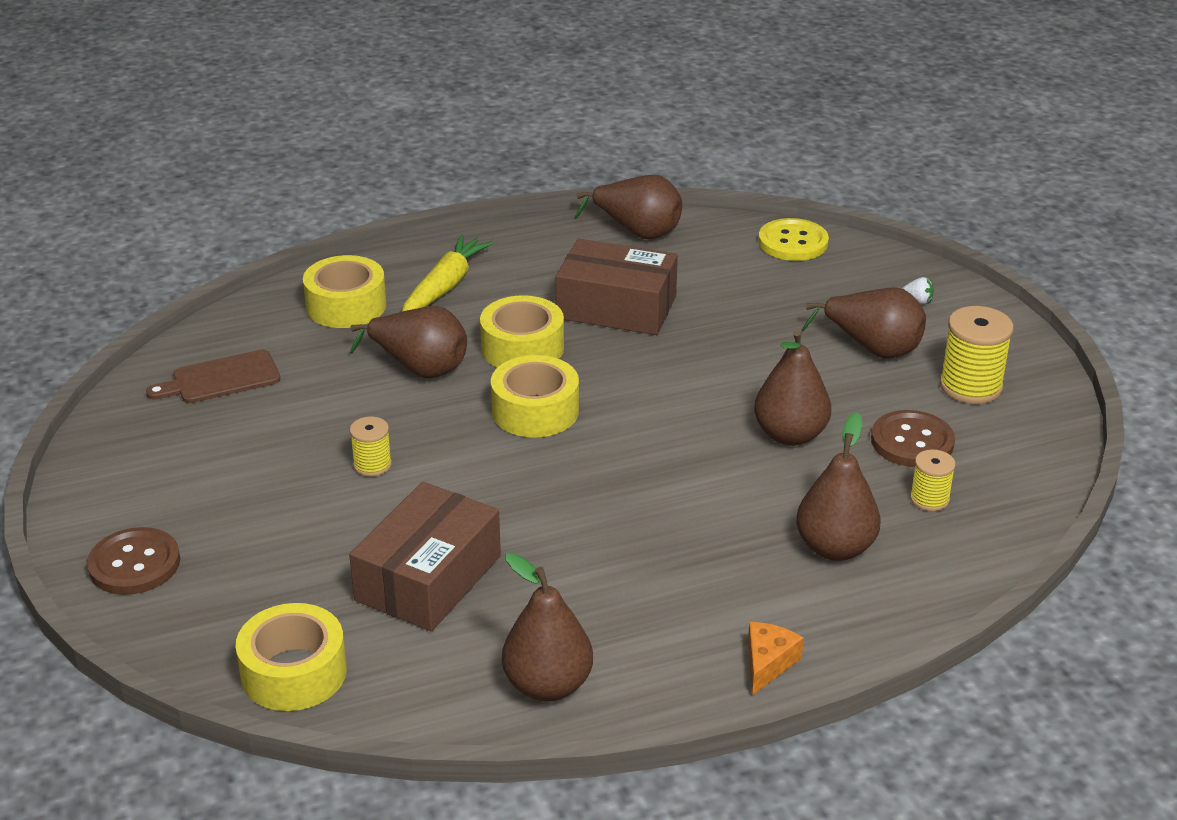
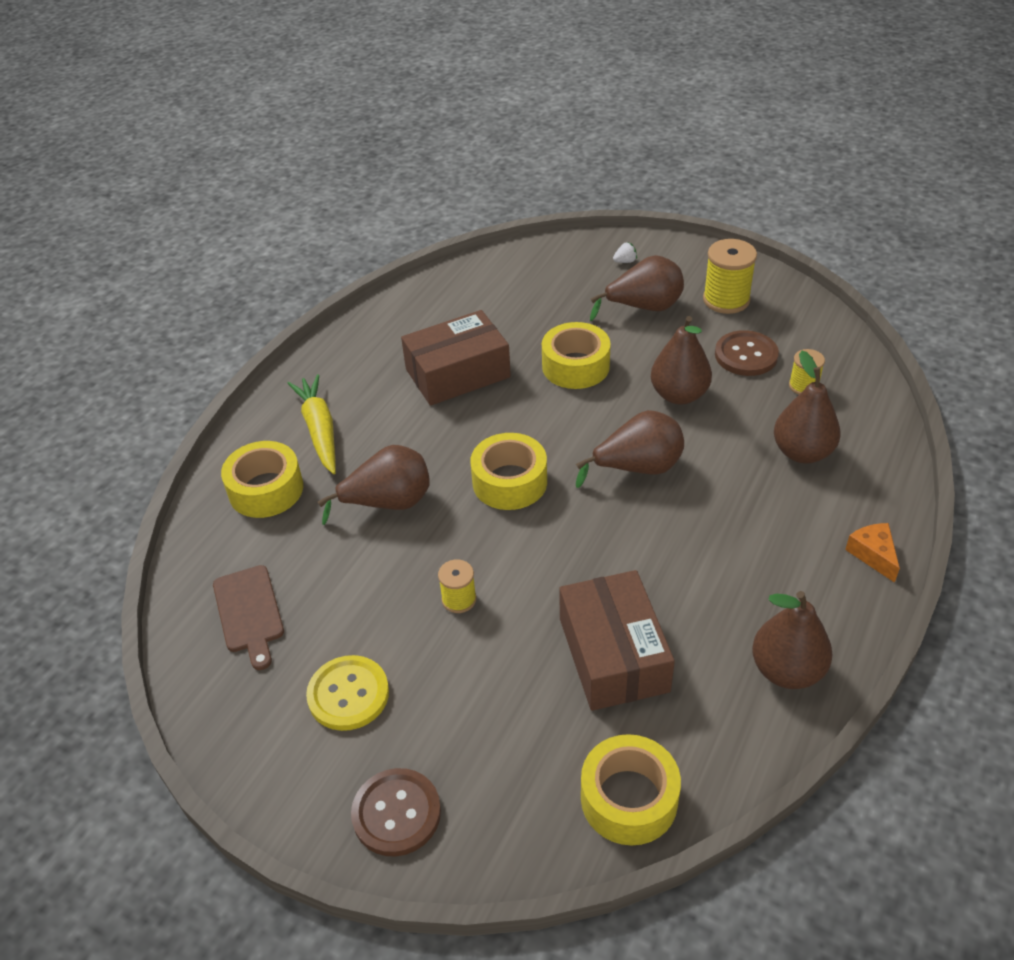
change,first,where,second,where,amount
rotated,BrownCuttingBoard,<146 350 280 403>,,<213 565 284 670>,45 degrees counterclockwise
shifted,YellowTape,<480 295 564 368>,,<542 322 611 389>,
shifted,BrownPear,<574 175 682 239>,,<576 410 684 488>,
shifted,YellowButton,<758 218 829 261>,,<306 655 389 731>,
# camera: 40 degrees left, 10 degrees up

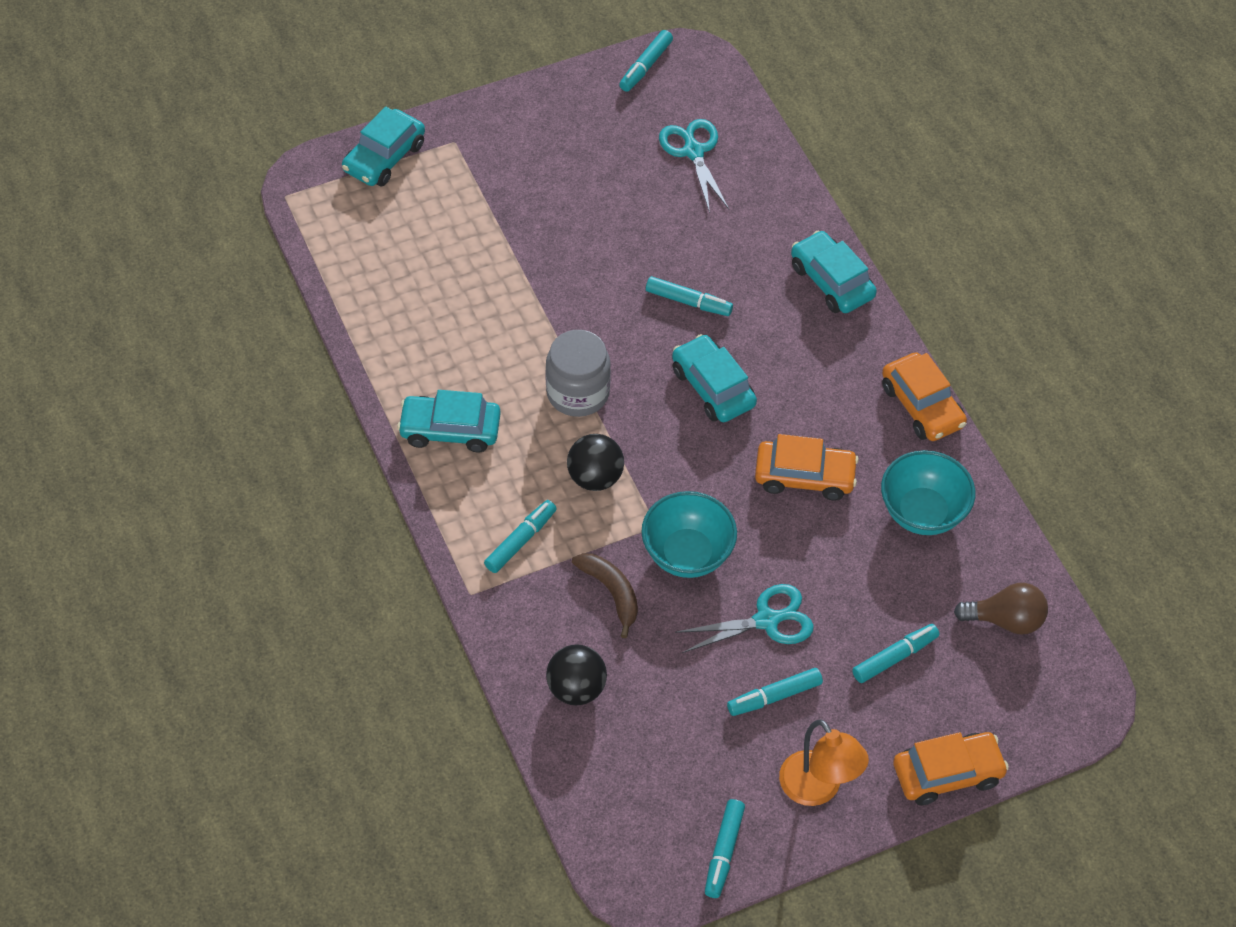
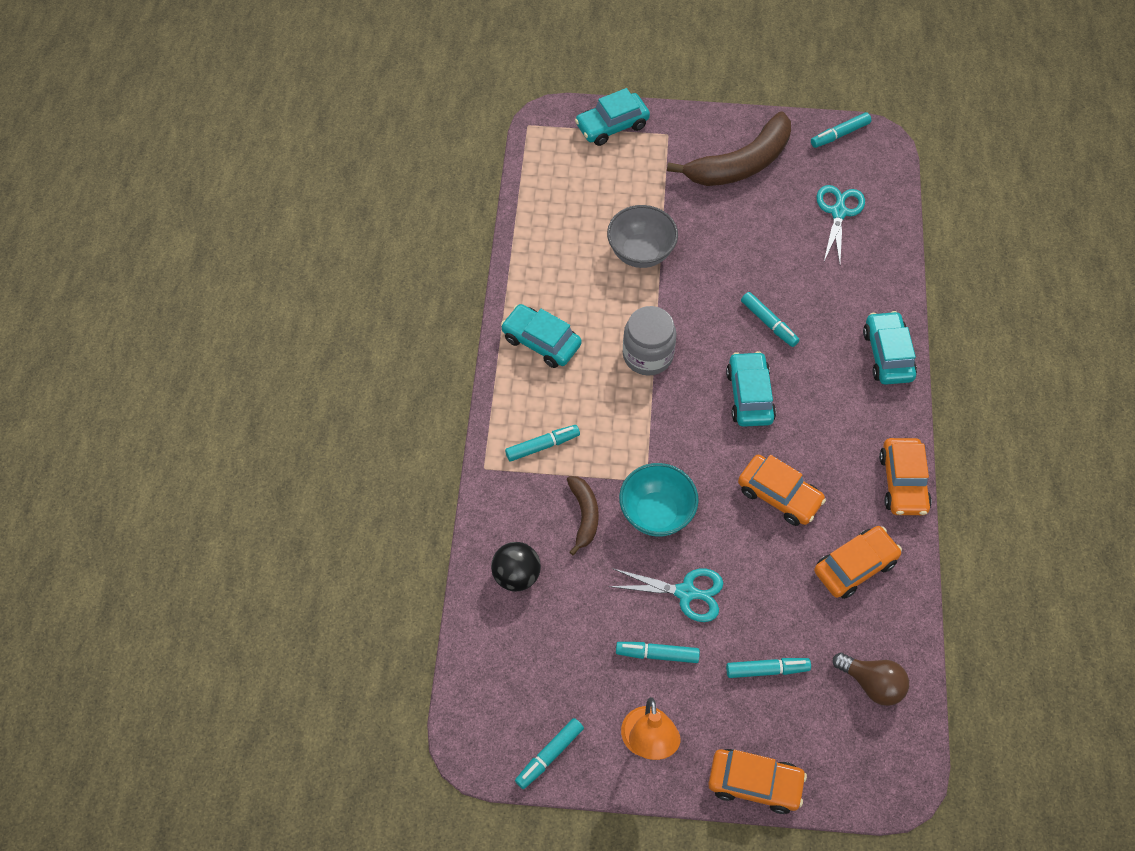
change,first,where,second,where,amount
gone,BlackBall,<567 434 624 491>,,,
swapped,TurquoiseBowl,<881 450 975 535>,OrangeCar,<814 526 902 599>,
new,,,GreyBowl,<607 205 678 268>,
new,,,BrownBanana,<667 111 791 186>,
# camera: 30 degrees right, 5 degrees up

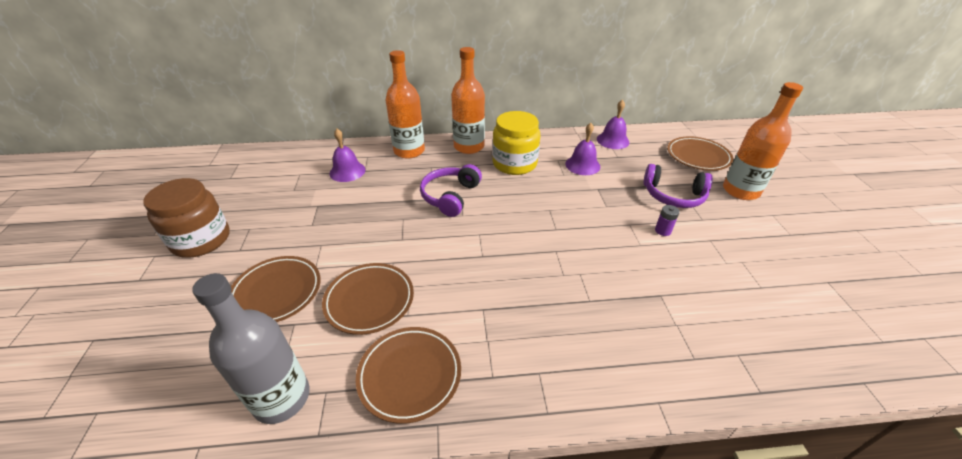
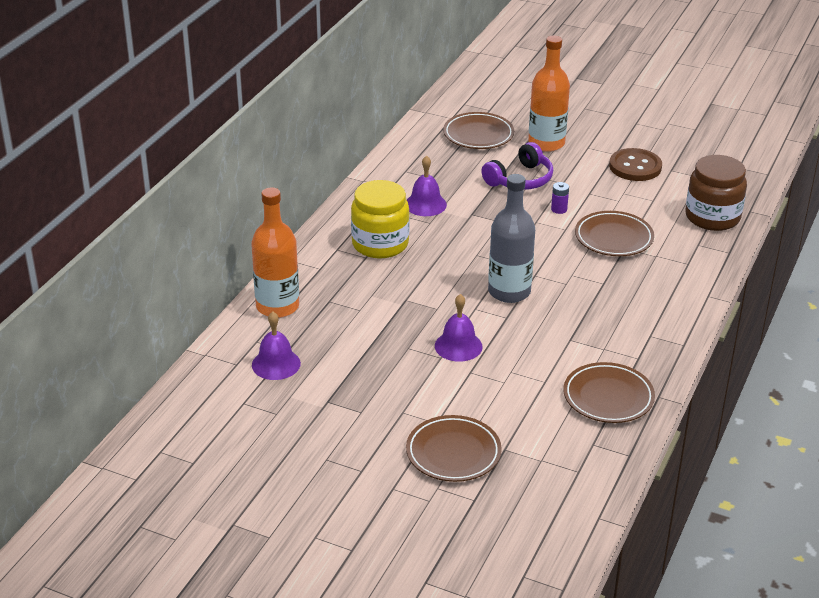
change,first,where,second,where,amount
shifted,BrownJar,<143 178 230 258>,,<686 155 747 231>,
shifted,GreyBottle,<192 273 310 424>,,<488 174 535 303>,
shifted,BrownPlate,<322 263 414 335>,,<575 211 654 256>,
gone,PurpleHeadphones,<420 164 482 217>,,,
gone,OrangeBottle,<451 47 485 154>,,,
shifted,PurpleBell,<597 99 629 149>,,<435 294 483 362>,
new,,,BrownButton,<609 148 662 181>,
# camera: 60 degrees left, 5 degrees down

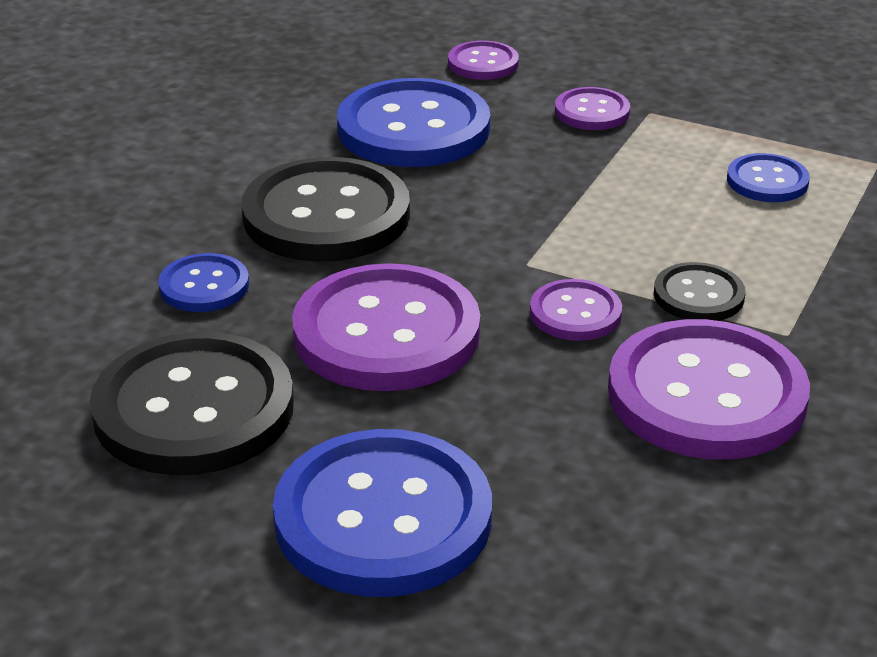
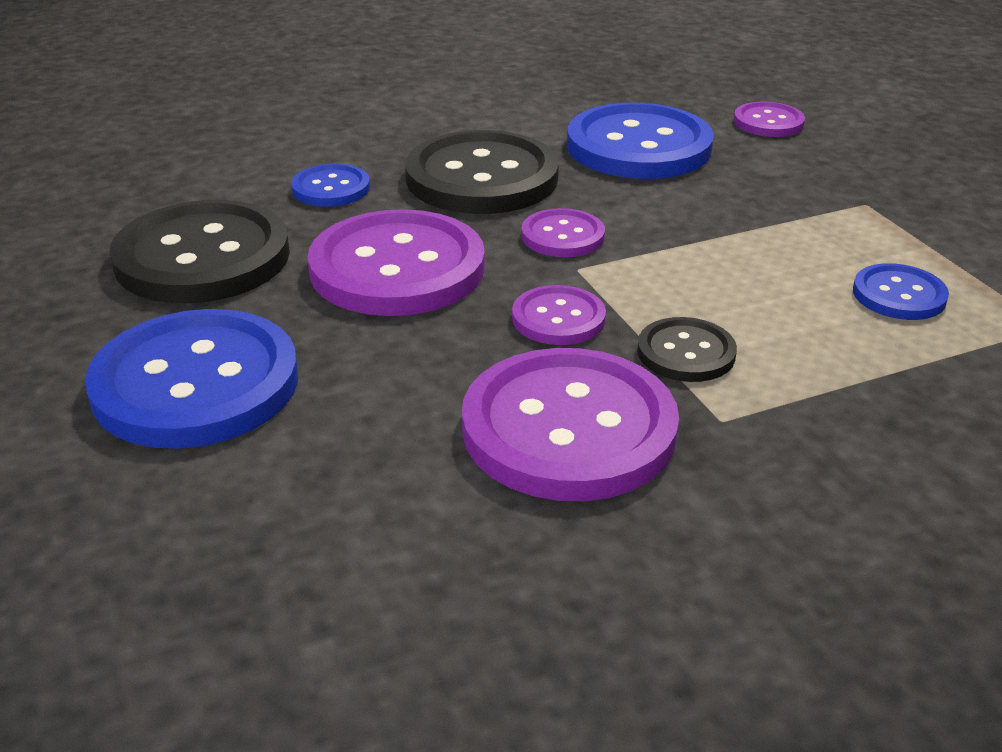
change,first,where,second,where,amount
shifted,PurpleButton,<555 87 630 130>,,<521 208 605 257>,
# camera: 40 degrees right, 0 degrees up

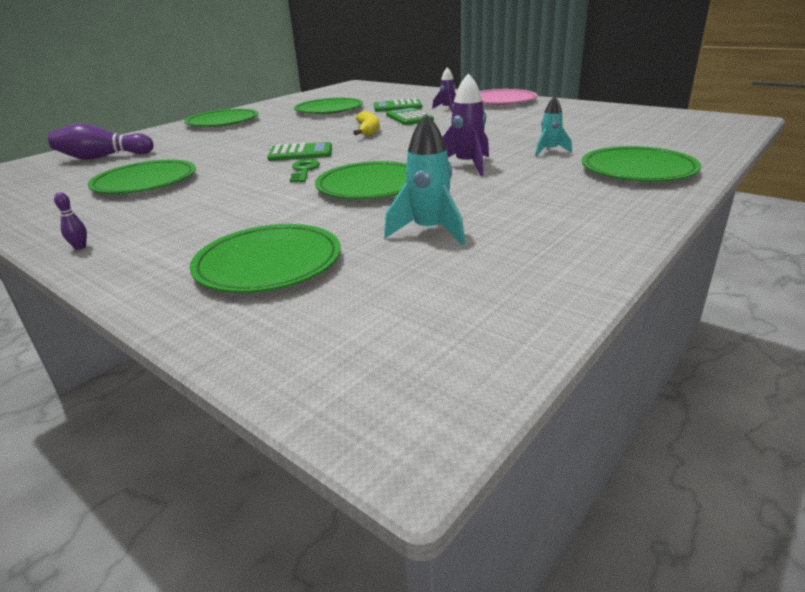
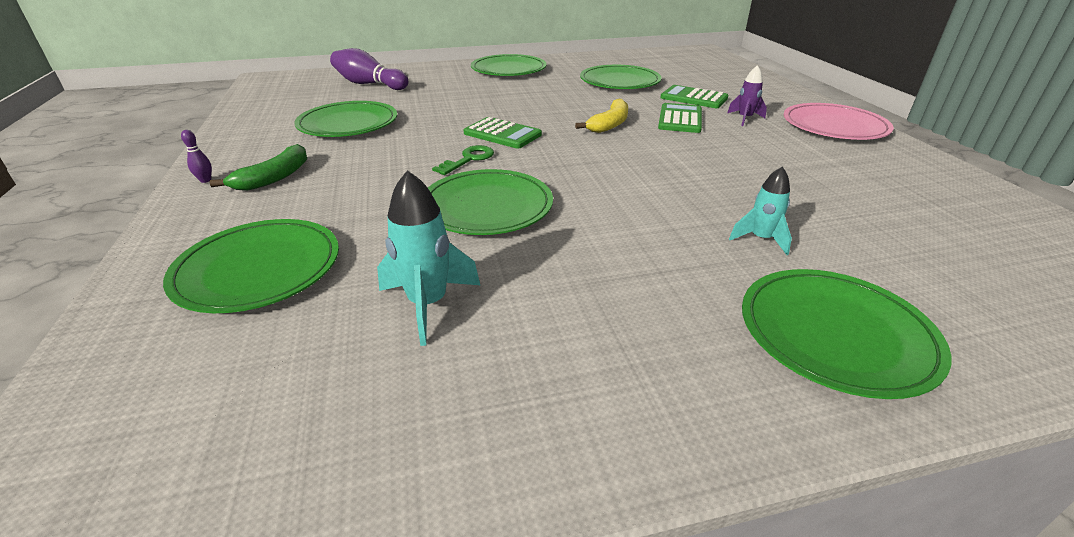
change,first,where,second,where,amount
gone,PurpleRocket,<443 73 489 176>,,,
new,,,GreenBanana,<209 144 307 191>,
# camera: 35 degrees right, 5 degrees up

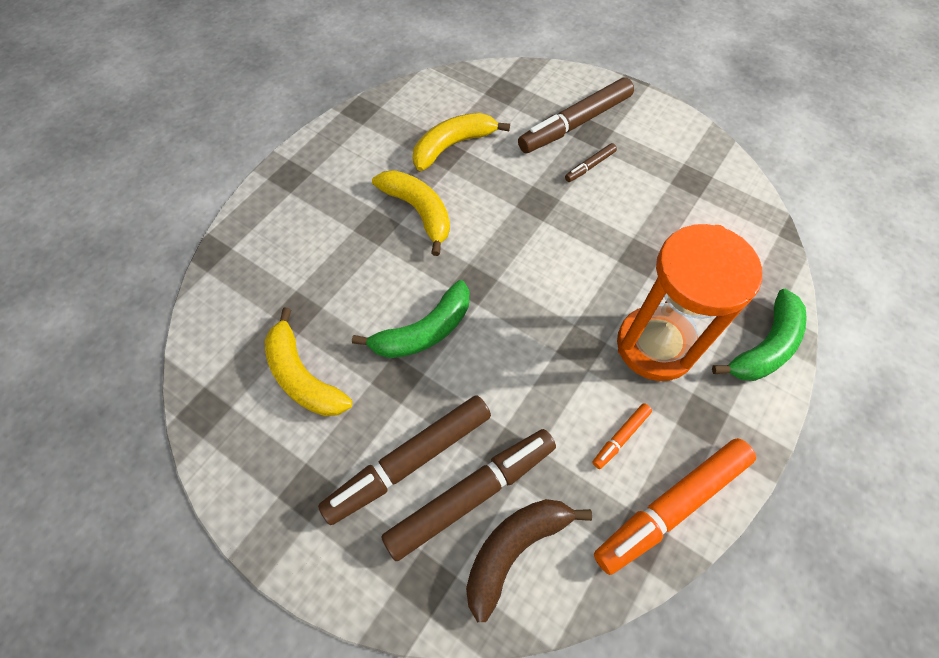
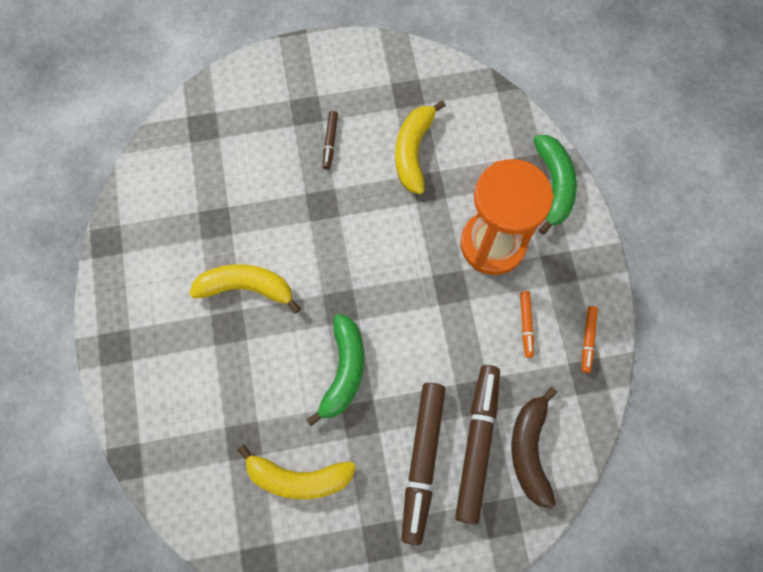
change,first,where,second,where,amount
shifted,YellowBanana,<413 113 510 171>,,<395 100 446 194>,
gone,BrownMarker,<518 77 634 153>,,,
scaled,OrangeMarker,<594 438 756 575>,,<582 306 598 373>,x0.46
# camera: 45 degrees left, 10 degrees up

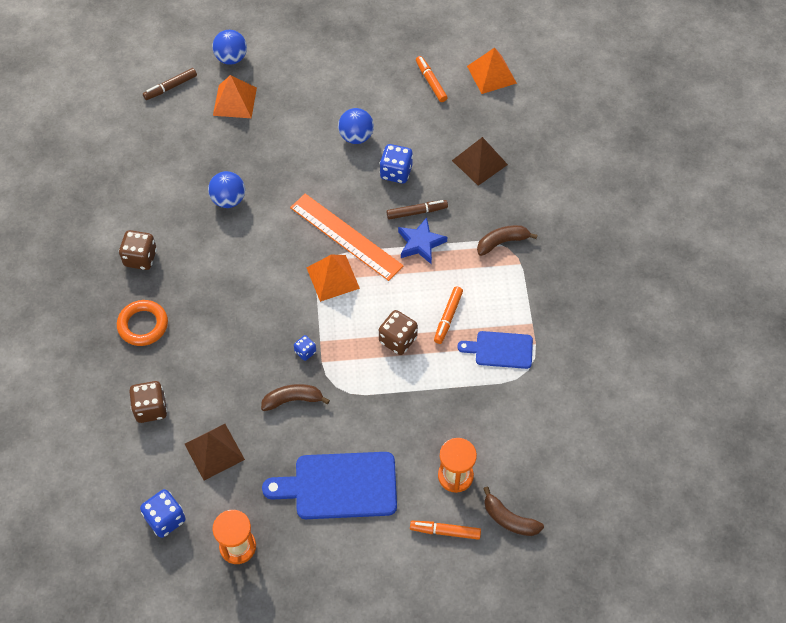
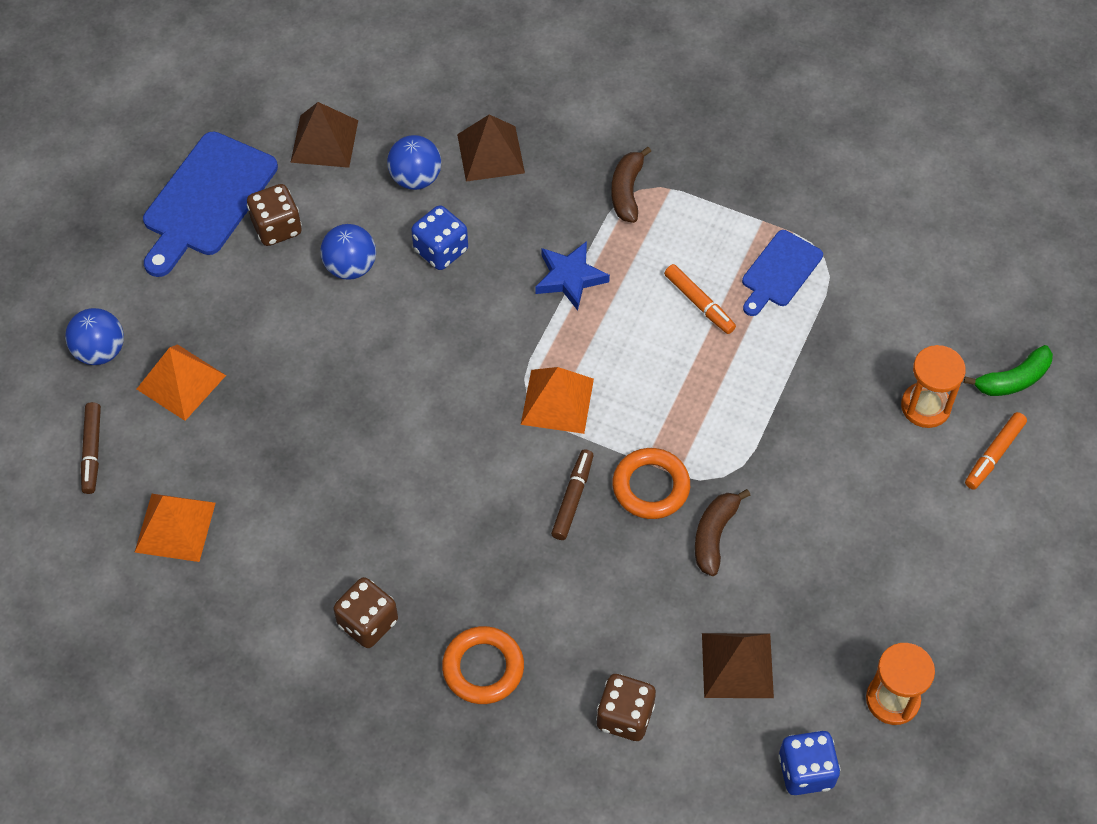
change,first,where,second,where,amount
shifted,BlueBall,<208 171 245 208>,,<387 135 441 190>,
shifted,BlueCuttingBoard,<262 452 397 519>,,<143 132 278 277>,
gone,OrangeRuler,<290 193 404 281>,,,
swapped,BlueDice,<294 335 316 361>,OrangeRing,<613 448 690 519>,
shifted,BrownDice,<379 310 418 355>,,<247 184 302 246>,
shifted,BrownMarker,<387 200 448 219>,,<551 449 594 540>,
swapped,OrangeMarker,<416 56 448 102>,BrownPyramid,<290 102 358 168>,
shifted,OrangePyramid,<467 48 517 94>,,<135 494 216 562>,
repainted,BrownBanana,<483 486 544 536>,GreenBanana,<964 345 1053 396>,
# camera: 60 degrees left, 0 degrees up

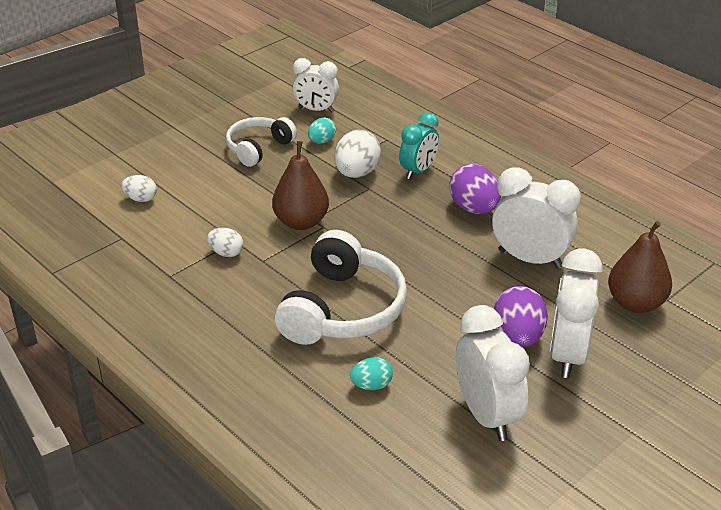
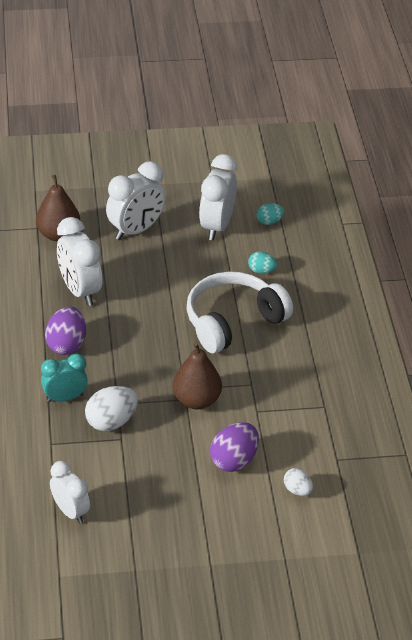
change,first,where,second,where,amount
gone,WhiteEgg,<207 228 243 257>,,,
gone,WhiteHeadphones,<226 117 297 167>,,,
shifted,TurquoiseEgg,<308 117 336 144>,,<257 203 284 225>,
shifted,PurpleEgg,<494 286 548 347>,,<210 422 259 472>,
# camera: 145 degrees left, 5 degrees up

